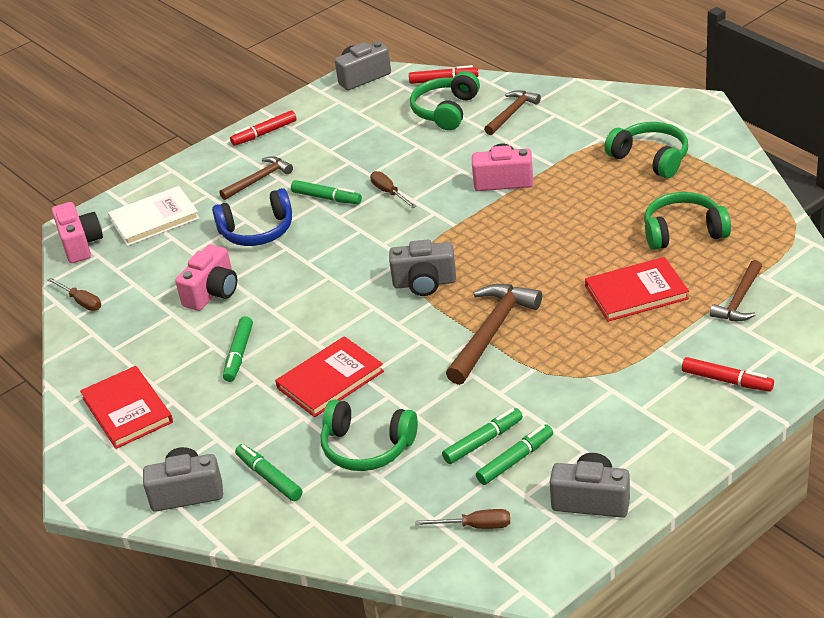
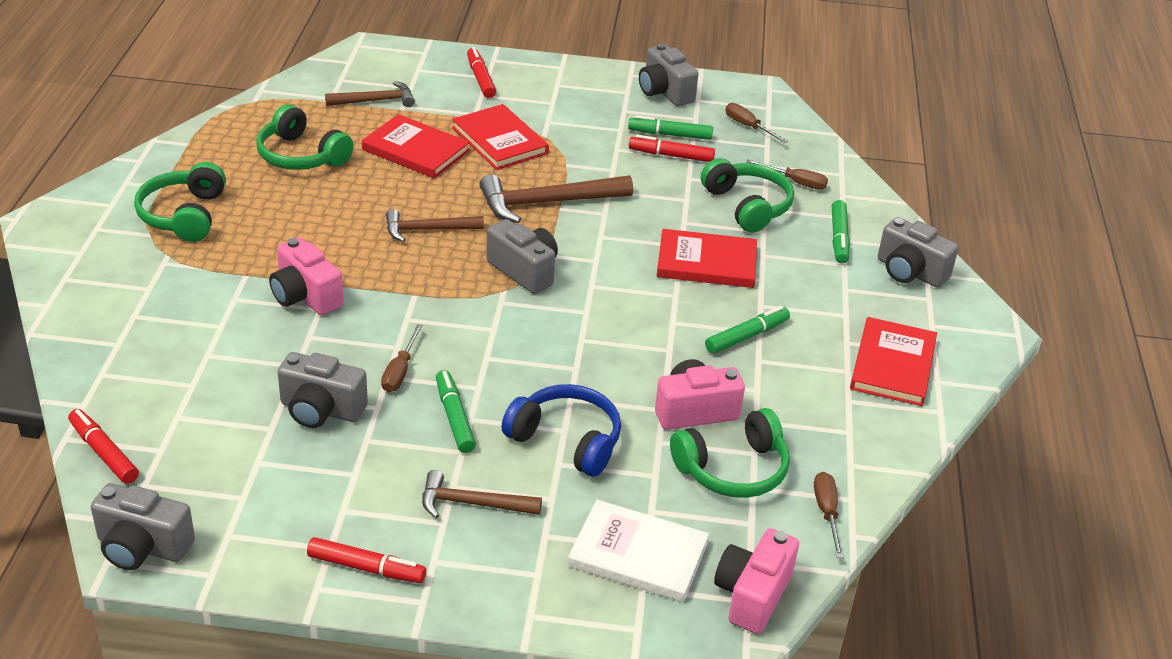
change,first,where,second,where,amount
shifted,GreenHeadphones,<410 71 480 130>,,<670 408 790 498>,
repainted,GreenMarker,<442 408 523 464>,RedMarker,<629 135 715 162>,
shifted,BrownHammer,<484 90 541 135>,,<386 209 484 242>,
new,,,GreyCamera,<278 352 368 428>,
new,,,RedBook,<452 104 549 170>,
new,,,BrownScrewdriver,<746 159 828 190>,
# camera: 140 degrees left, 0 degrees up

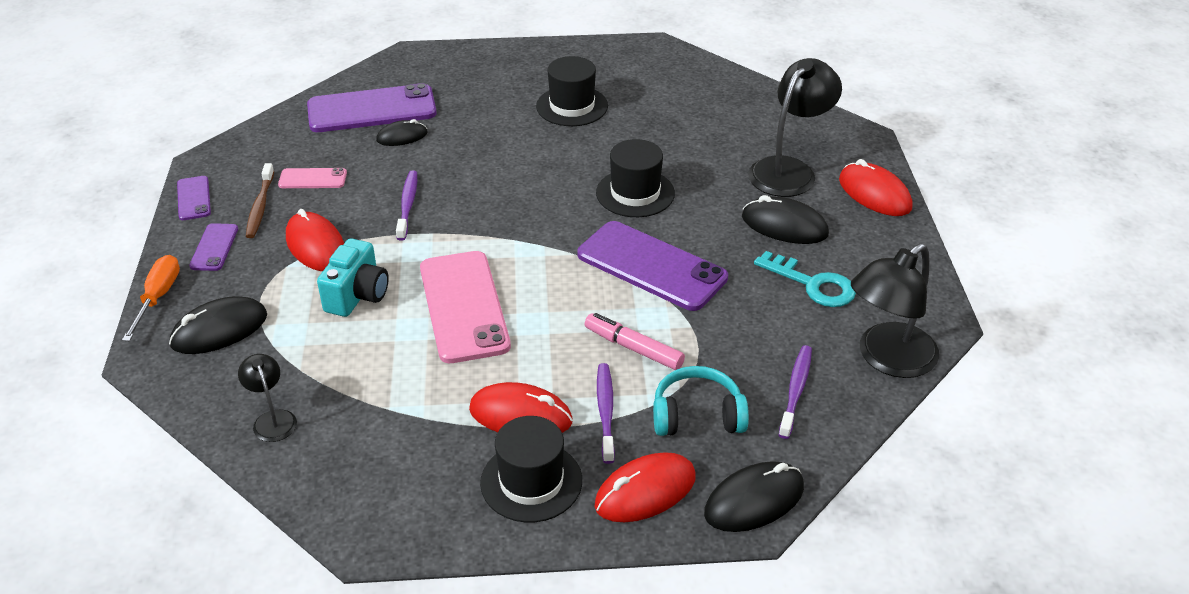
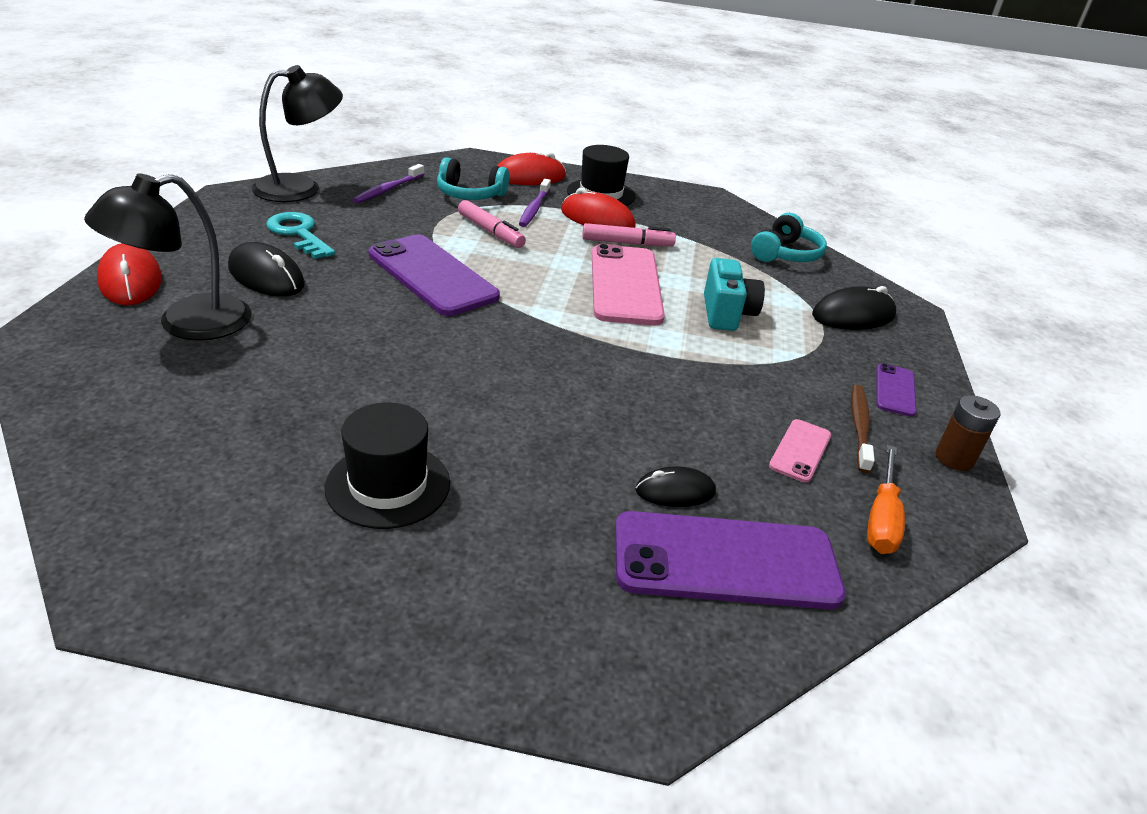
change,first,where,second,where,amount
shifted,OrangeScrewdriver,<122 255 180 341>,,<867 445 905 554>,
swapped,PurplePhone,<177 176 211 220>,BrownBattery,<935 395 1000 471>,
swapped,BlackLamp,<238 354 297 442>,TurquoiseHeadphones,<751 213 827 262>,
rotated,PinkPhone,<278 168 347 188>,,<769 419 831 483>,75 degrees counterclockwise
gone,RedMouse,<286 209 344 271>,,,
rotated,TurquoiseCamera,<317 238 389 317>,,<704 258 765 331>,150 degrees clockwise
gone,PurpleToothbrush,<396 171 417 241>,,,
gone,BlackHat,<596 139 675 217>,,,
gone,BlackMouse,<704 461 804 532>,,,
new,,,PinkMarker,<582 223 676 246>,
# camera: 170 degrees left, 5 degrees down

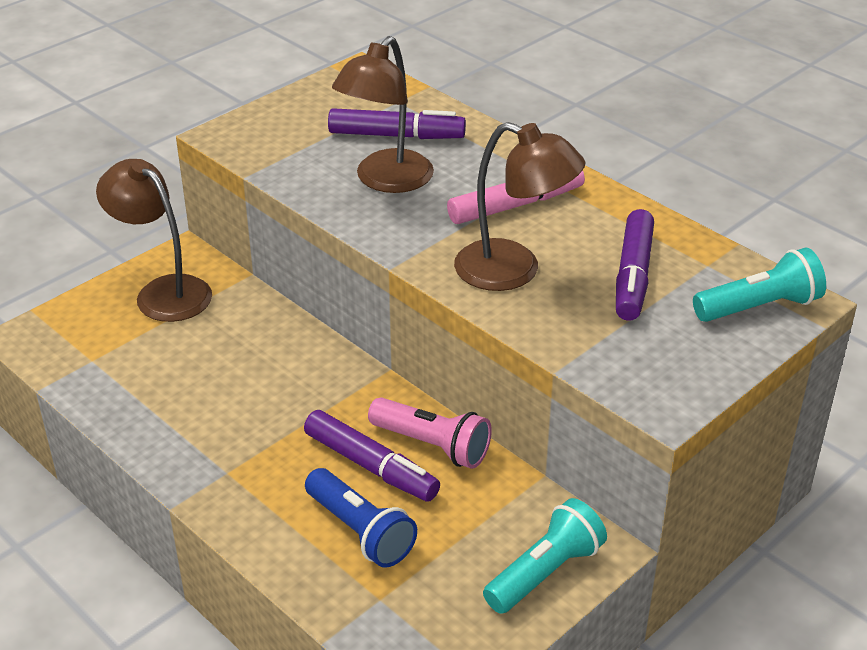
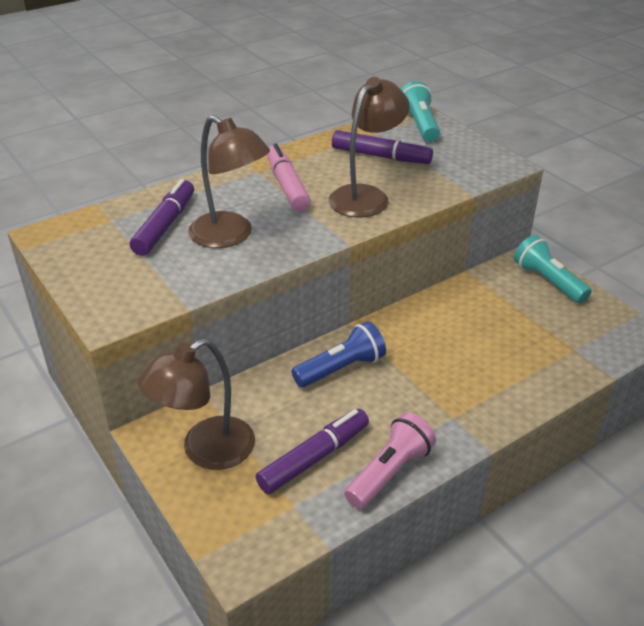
change,first,where,second,where,amount
shifted,PurpleMarker,<304 410 440 502>,,<256 409 369 494>,
shifted,BlueFlashlight,<305 468 417 568>,,<292 321 386 388>,
shifted,PinkFlashlight,<368 397 492 469>,,<344 412 436 509>,
# camera: 80 degrees left, 0 degrees up

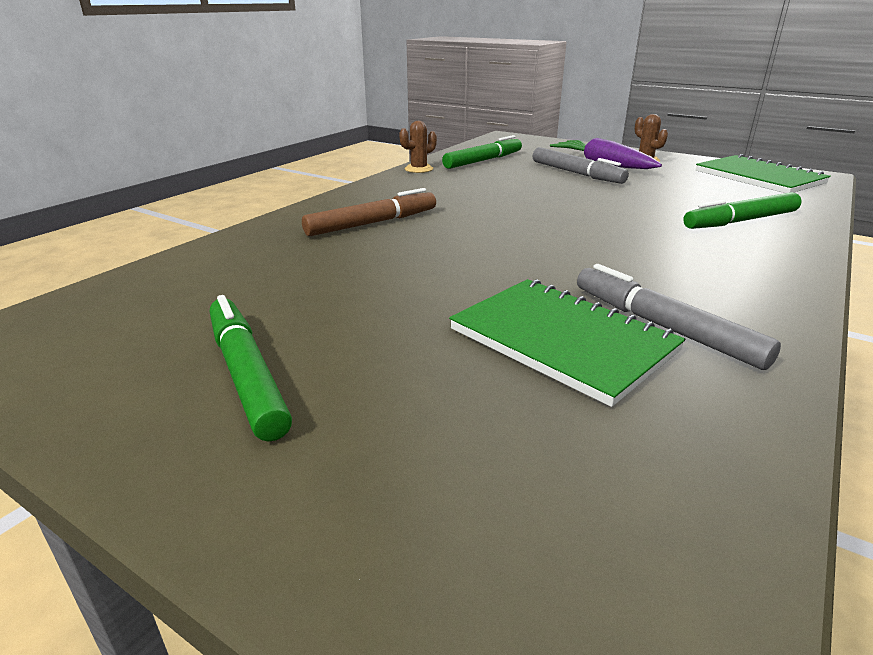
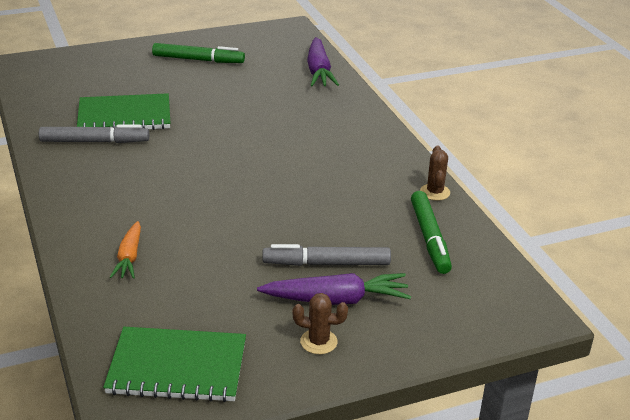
change,first,where,second,where,amount
gone,BrownMarker,<302 188 436 236>,,,
swapped,GreenMarker,<683 192 801 229>,OrangeCarrot,<110 221 141 279>,
new,,,PurpleCarrot,<307 37 339 86>,
# camera: 125 degrees right, 5 degrees up

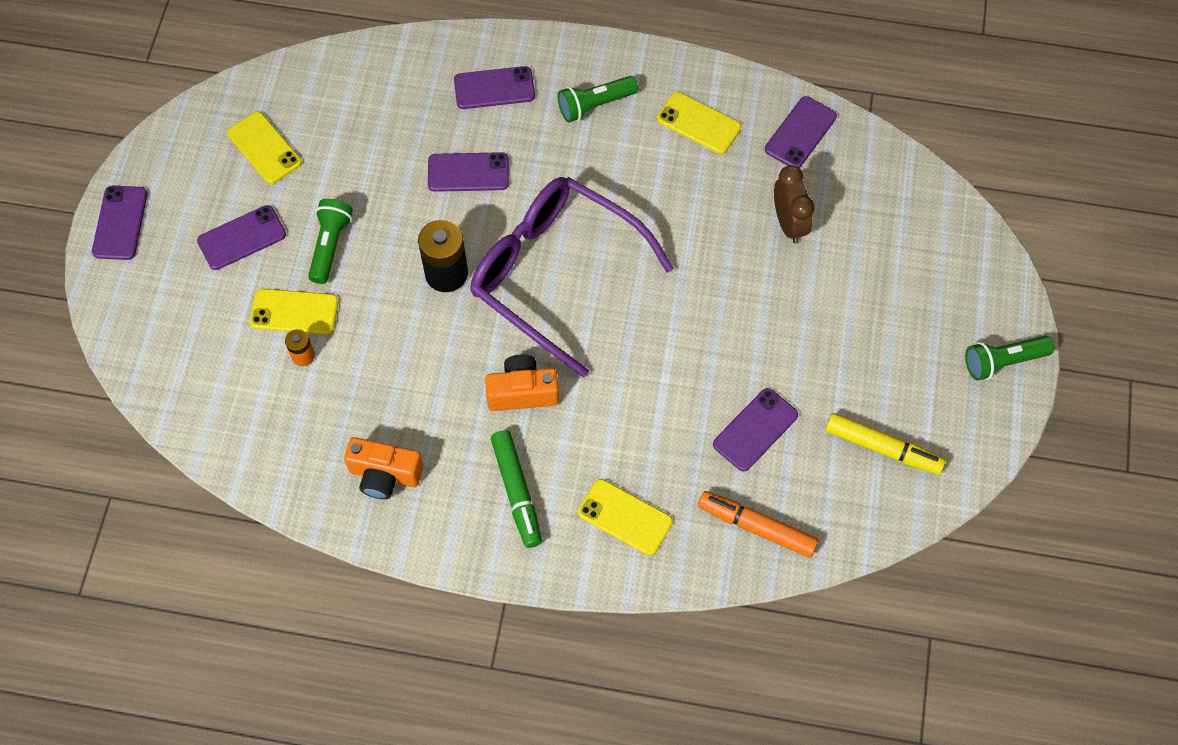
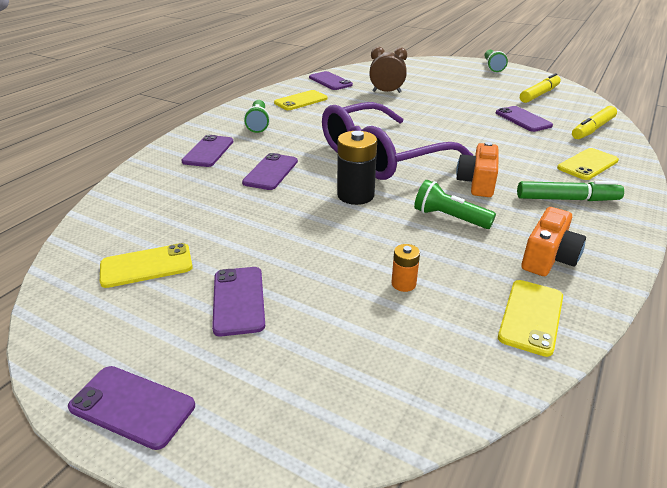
change,first,where,second,where,amount
shifted,YellowPhone,<250 289 339 335>,,<498 280 563 357>,
shifted,GreenFlashlight,<308 199 353 284>,,<414 179 496 229>,
repainted,OrangeMarker,<698 491 819 558>,YellowMarker,<572 106 617 139>,
# camera: 70 degrees left, 30 degrees down

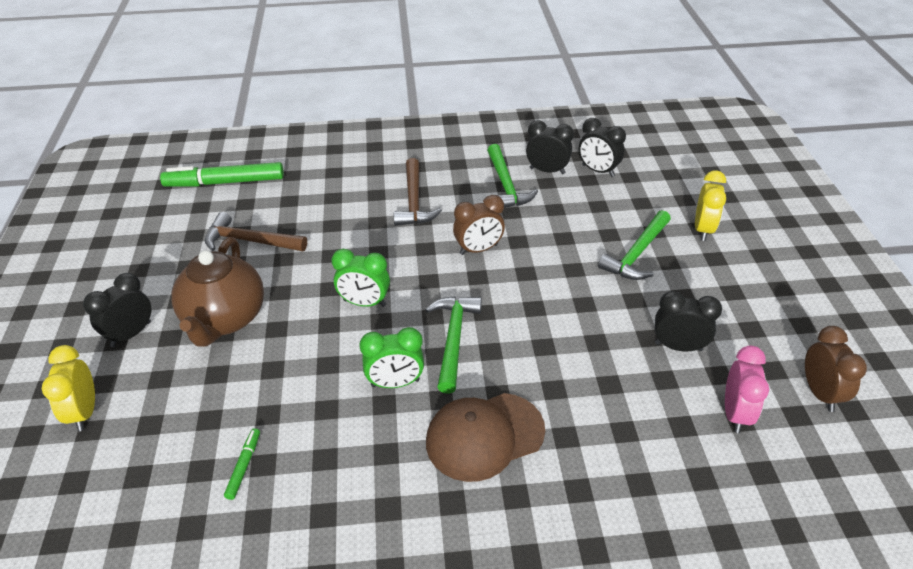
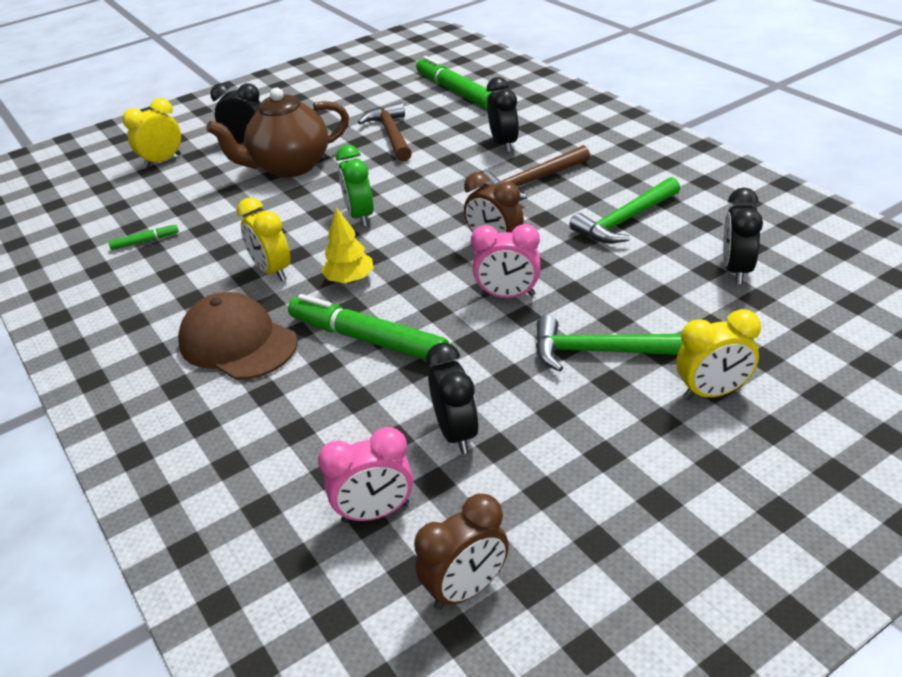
change,first,where,second,where,amount
repainted,GreenClock,<360 327 424 388>,YellowClock,<237 198 291 281>,
swapped,GreenHammer,<425 296 482 394>,YellowTree,<321 207 374 283>,
shifted,BlackClock,<526 120 574 174>,,<487 77 519 153>,
new,,,GreenMarker,<288 294 449 360>,
new,,,PinkClock,<471 224 540 298>,
# camera: 65 degrees right, 5 degrees down

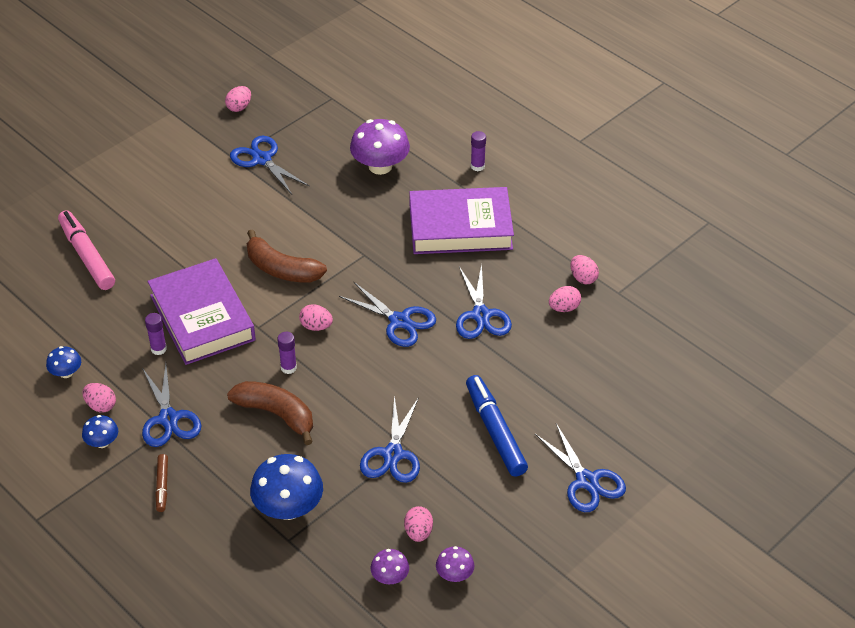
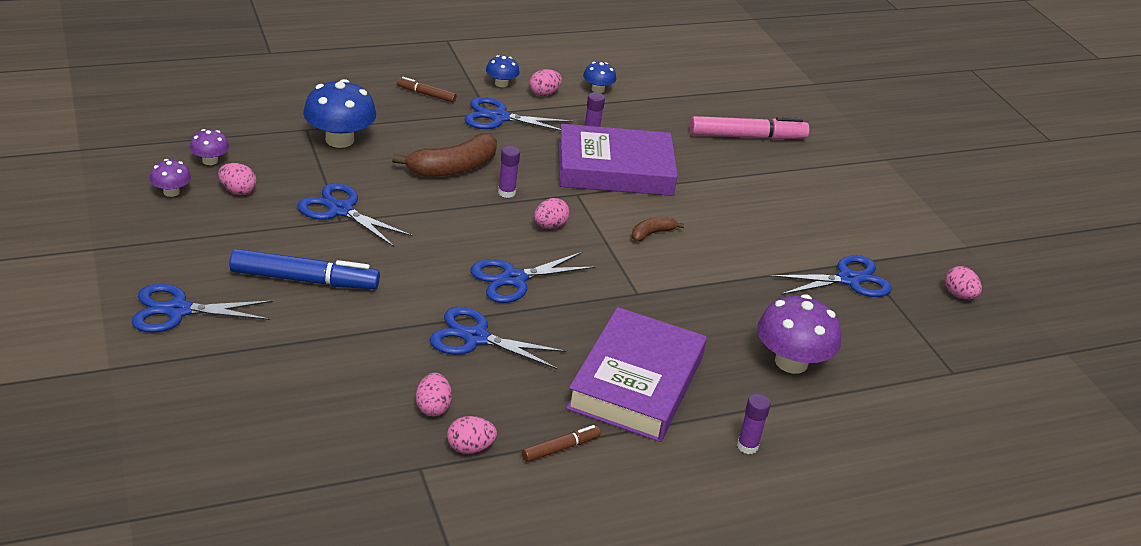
change,first,where,second,where,amount
scaled,BrownBanana,<247 229 327 283>,,<632 217 684 241>,x0.52
new,,,BrownMarker,<522 425 601 462>,
# camera: 110 degrees right, 10 degrees down

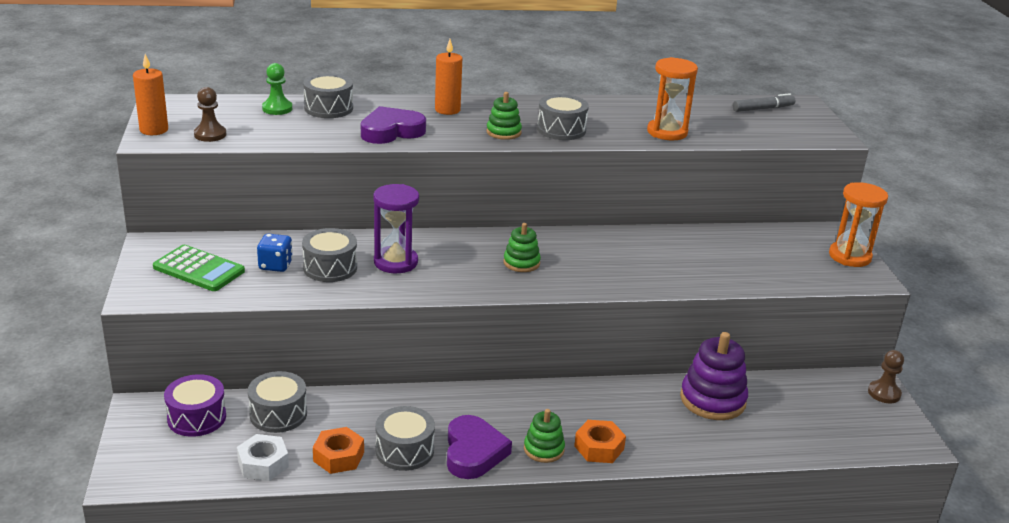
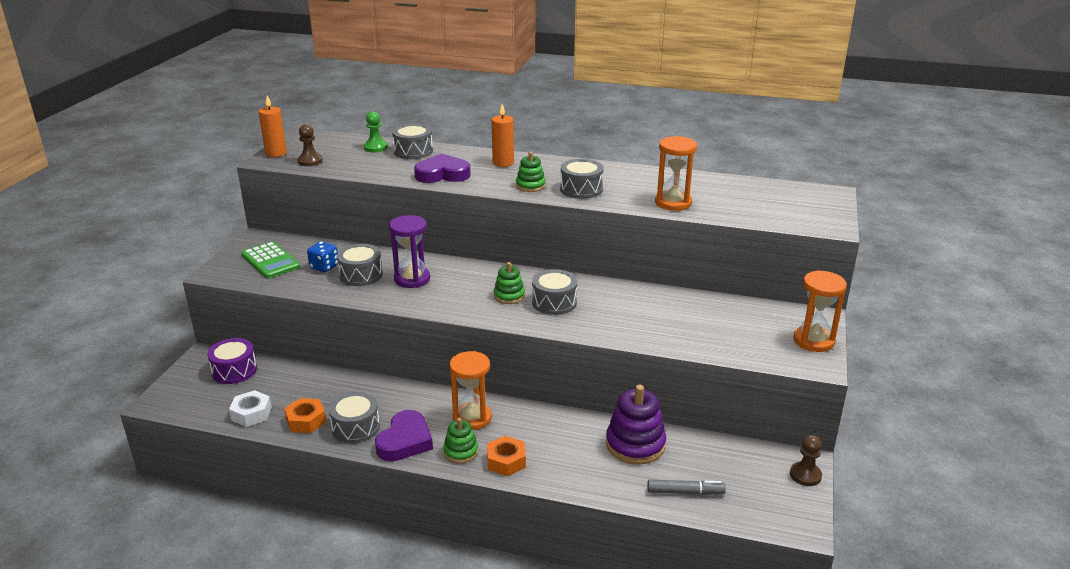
change,first,where,second,where,amount
shifted,GreyDrum,<248 371 307 433>,,<532 269 578 315>,
shifted,GreyMarker,<733 93 796 112>,,<647 480 726 495>,
new,,,OrangeHourglass,<449 351 492 430>,
# camera: 25 degrees right, 0 degrees up

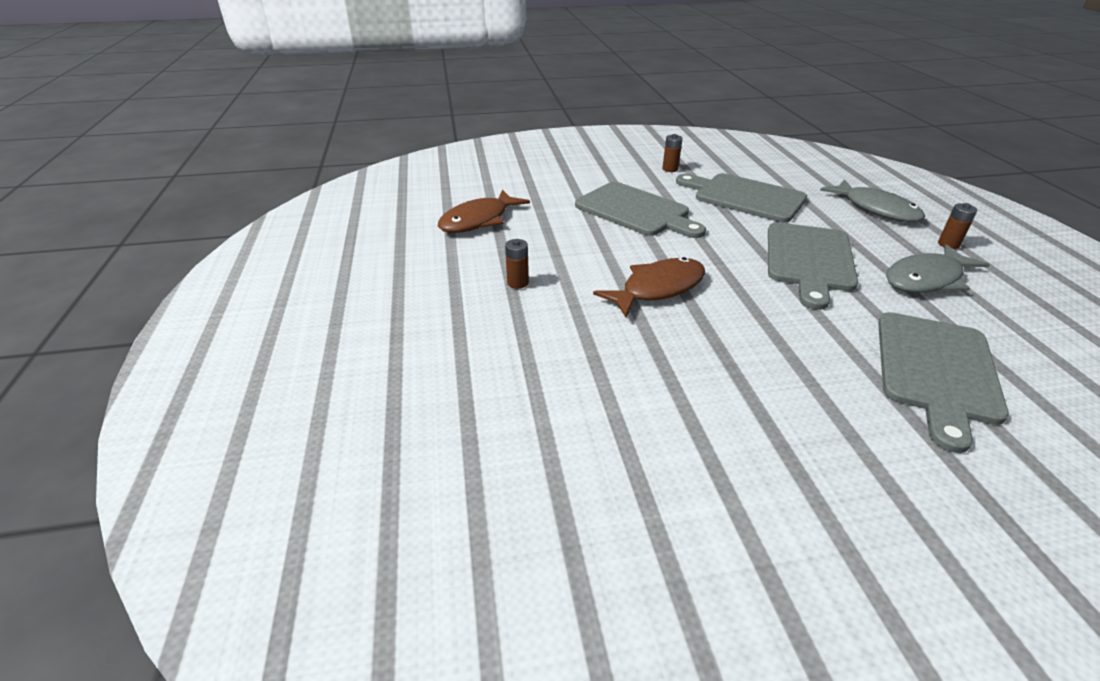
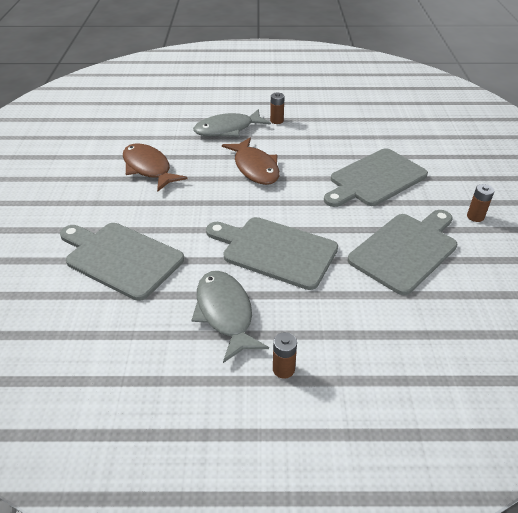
change,first,where,second,where,amount
shifted,BrownFish,<438 189 530 233>,,<123 143 187 191>,
shifted,GreyFish,<820 179 925 222>,,<193 109 271 137>,
# camera: 100 degrees right, 5 degrees up

